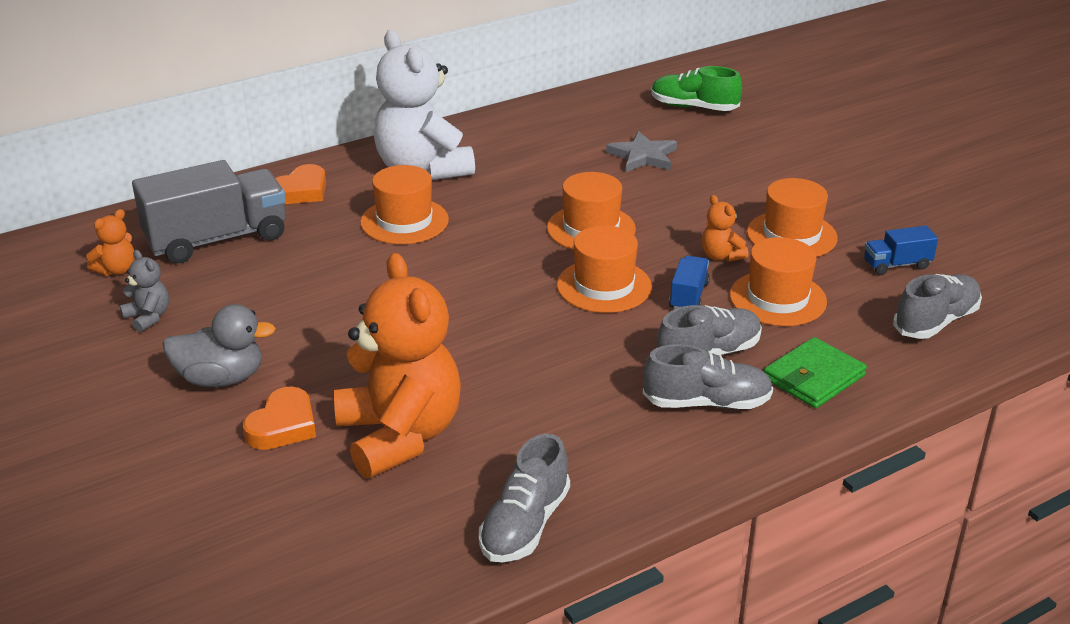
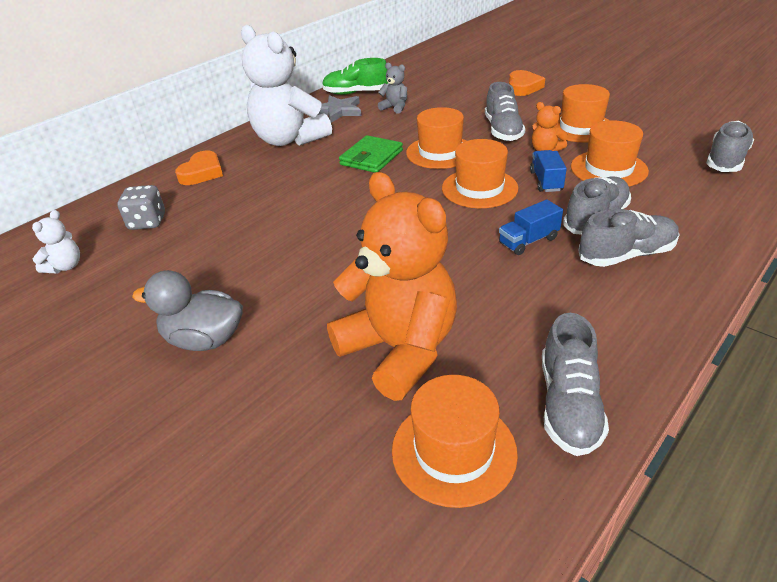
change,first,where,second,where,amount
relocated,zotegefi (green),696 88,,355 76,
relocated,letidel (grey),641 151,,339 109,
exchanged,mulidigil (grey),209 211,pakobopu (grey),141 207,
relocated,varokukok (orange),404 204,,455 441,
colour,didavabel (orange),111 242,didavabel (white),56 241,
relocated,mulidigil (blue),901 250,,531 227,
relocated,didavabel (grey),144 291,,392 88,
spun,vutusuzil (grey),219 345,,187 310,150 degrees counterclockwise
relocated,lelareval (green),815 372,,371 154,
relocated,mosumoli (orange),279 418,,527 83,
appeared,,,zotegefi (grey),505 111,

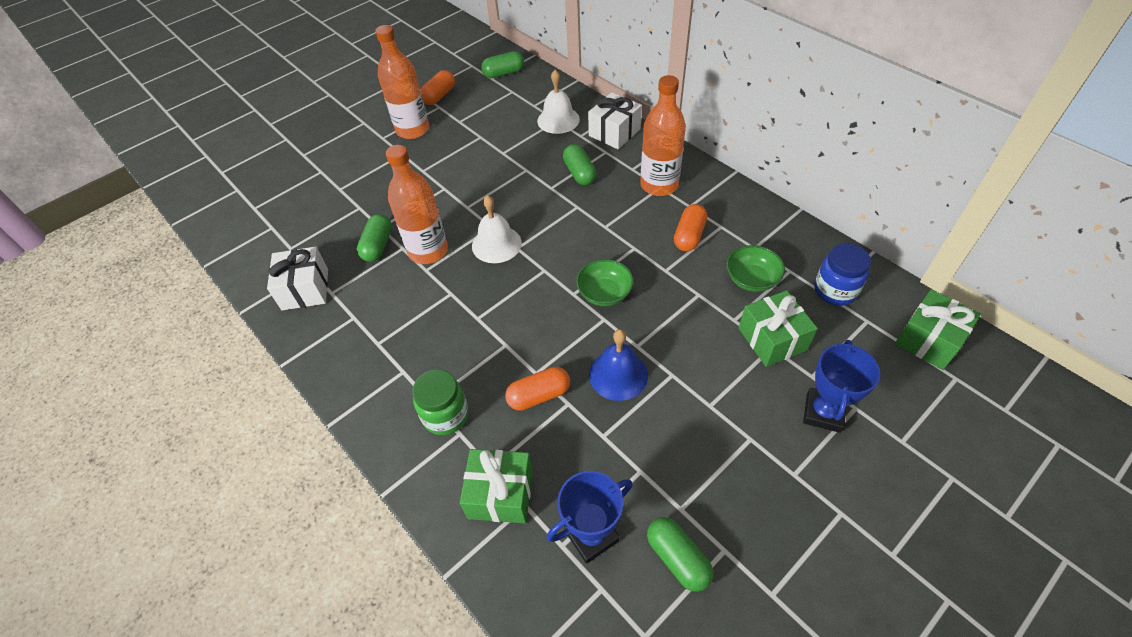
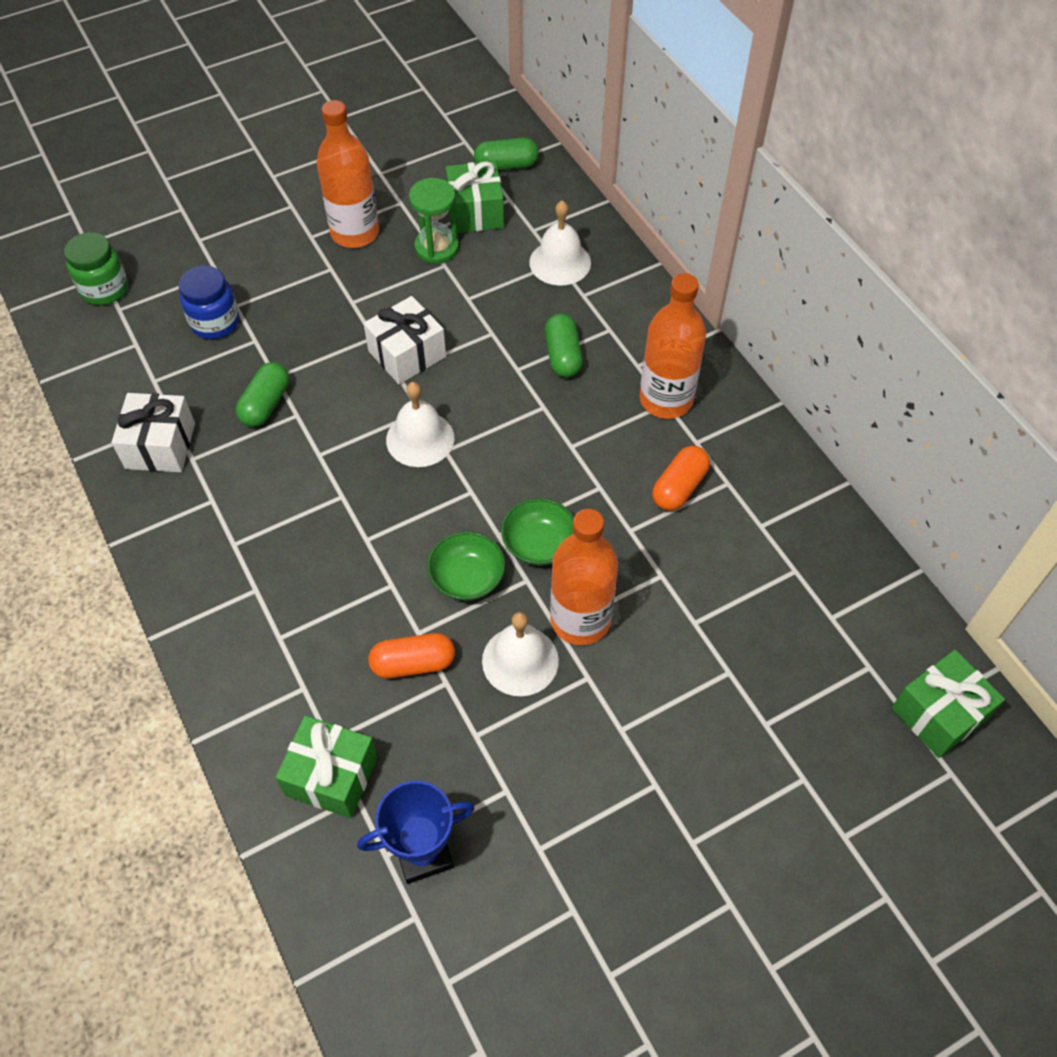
change,first,where,second,where,amount
missing,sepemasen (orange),437 87,,,
relocated,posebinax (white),615 120,,404 340,
relocated,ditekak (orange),417 204,,584 577,
relocated,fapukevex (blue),842 274,,209 302,
relocated,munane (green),755 268,,466 566,
relocated,posebinax (green),778 328,,475 197,
colour,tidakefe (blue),618 365,tidakefe (white),520 654,
missing,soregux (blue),841 386,,,
relocated,fapukevex (green),440 402,,96 268,
missing,sepemasen (green),680 554,,,
appeared,,,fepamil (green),434 221,

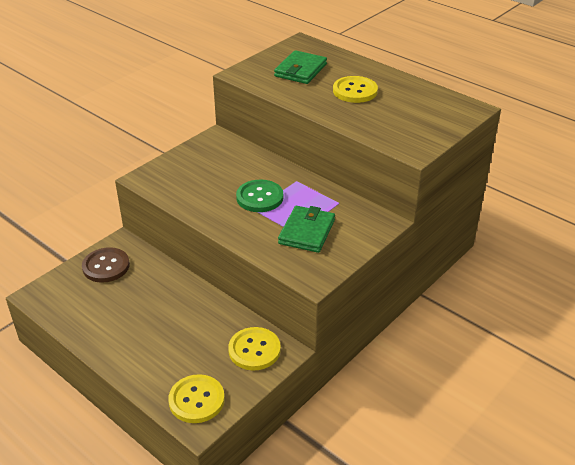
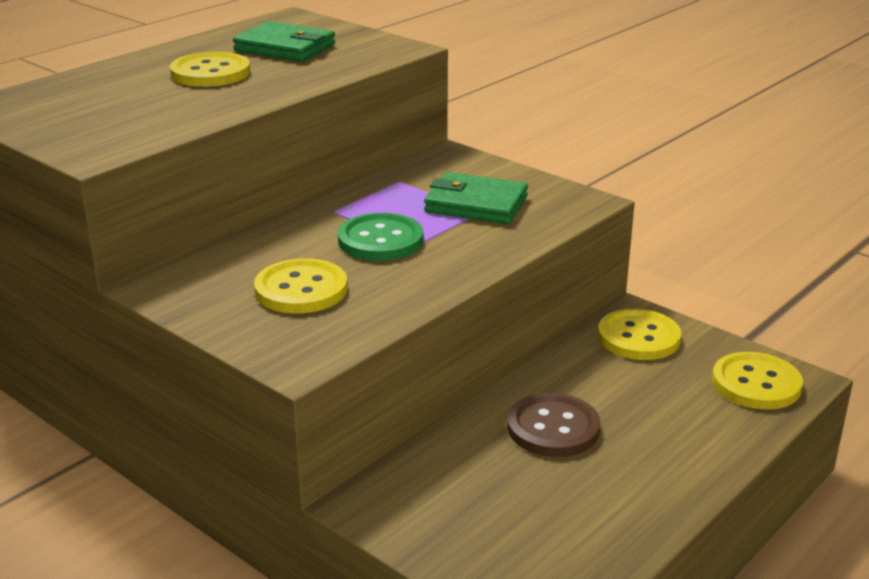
change,first,where,second,where,amount
relocated,lelareval (green),300 67,,284 41,
relocated,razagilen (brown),106 265,,553 425,
appeared,,,razagilen (yellow),301 286,

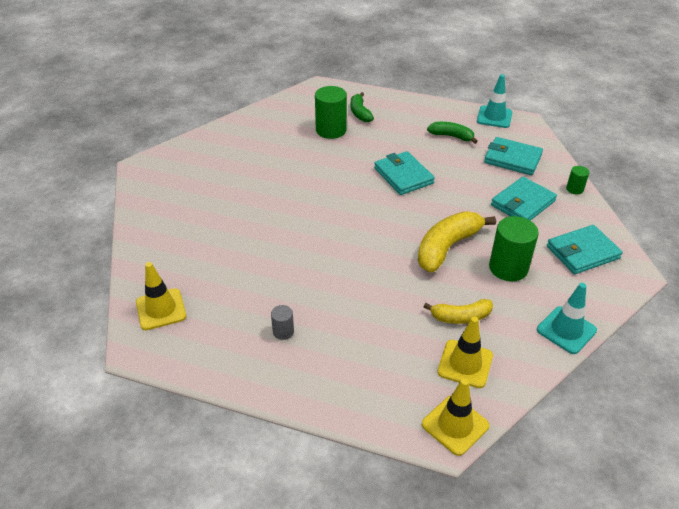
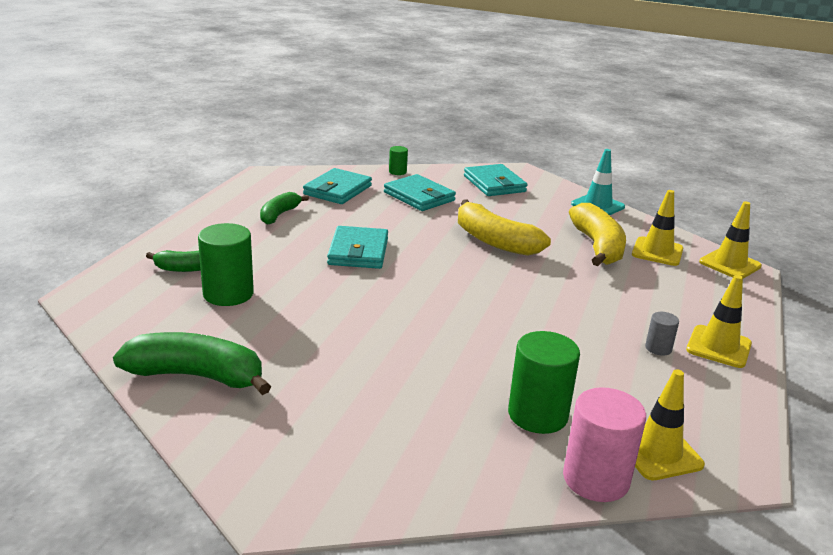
change,first,where,second,where,amount
missing,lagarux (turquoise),495 101,,,
spun,lelareval (turquoise),404 173,,357 247,60 degrees counterclockwise
relocated,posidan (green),514 248,,544 382,
size,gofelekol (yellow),458 311,,597 234,x1.67
appeared,,,lagarux (yellow),719 321,
appeared,,,gofelekol (green),192 363,
appeared,,,posidan (pink),604 444,

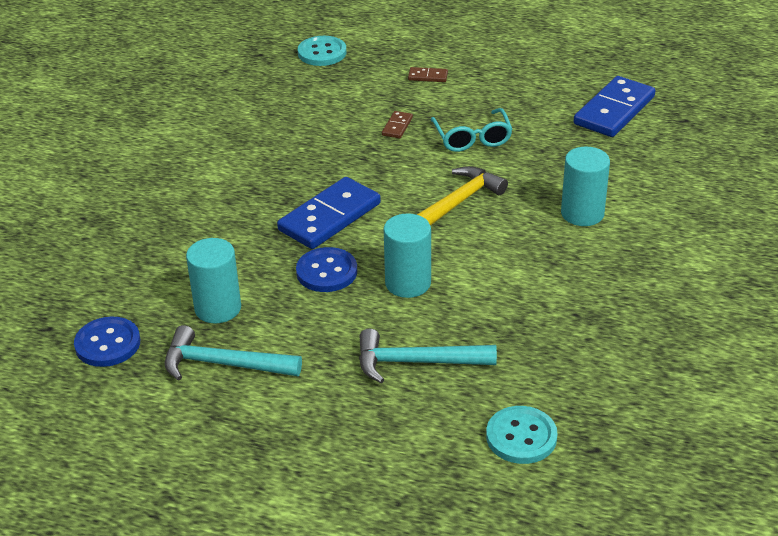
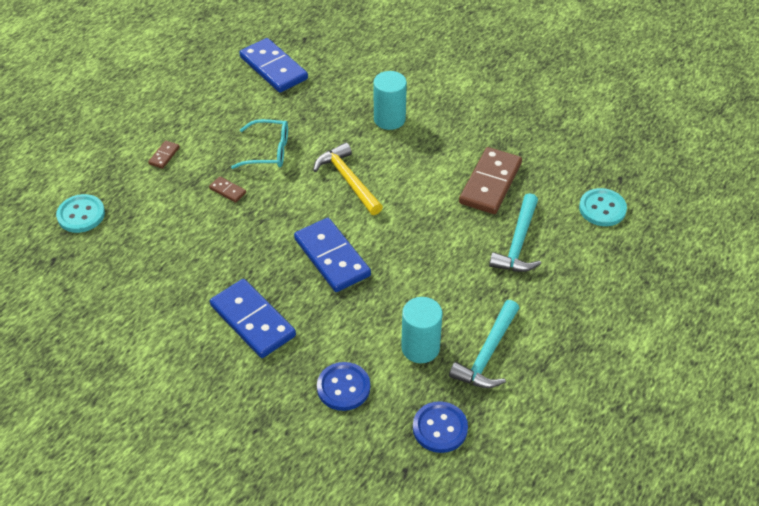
change,first,where,second,where,amount
missing,posidan (turquoise),407 255,,,
relocated,razagilen (blue),326 269,,343 386,
appeared,,,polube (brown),490 180,
appeared,,,polube (blue),253 318,

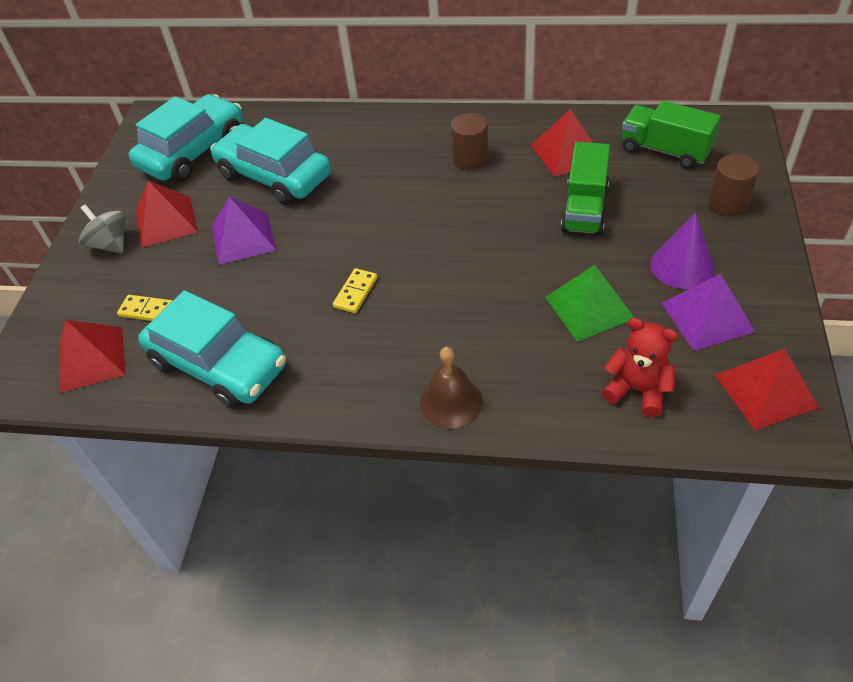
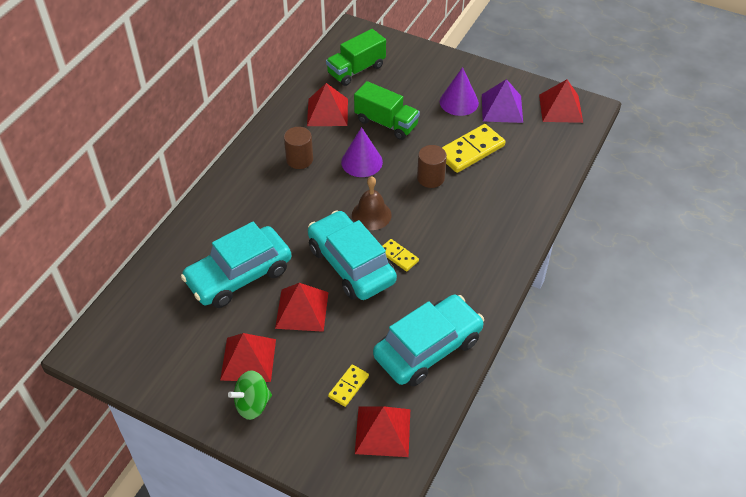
change,first,where,second,where,amount
relocated,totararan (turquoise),186 138,,352 255,
relocated,posidan (brown),733 185,,432 166,
colour,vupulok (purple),244 231,vupulok (red),302 307,
colour,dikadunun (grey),102 229,dikadunun (green),250 395,
exchanged,vupulok (green),589 303,polube (yellow),473 148,
missing,didavabel (red),640 367,,,
relocated,tidakefe (brown),451 388,,371 203,
appeared,,,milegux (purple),362 152,

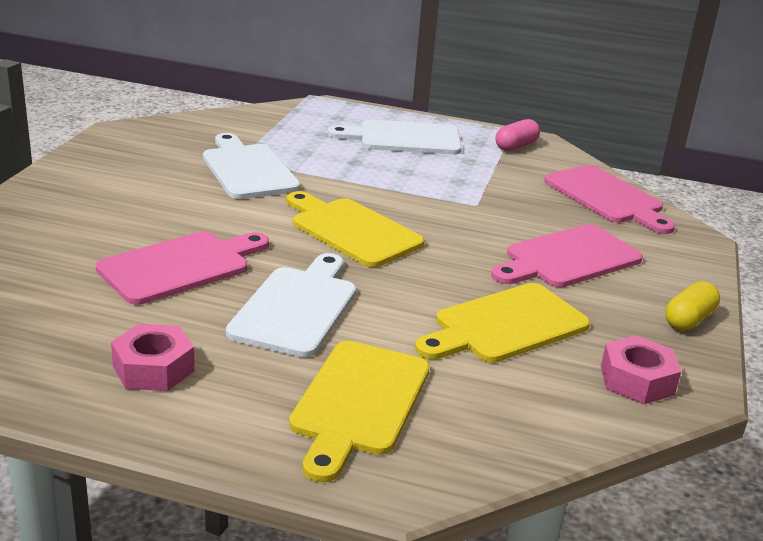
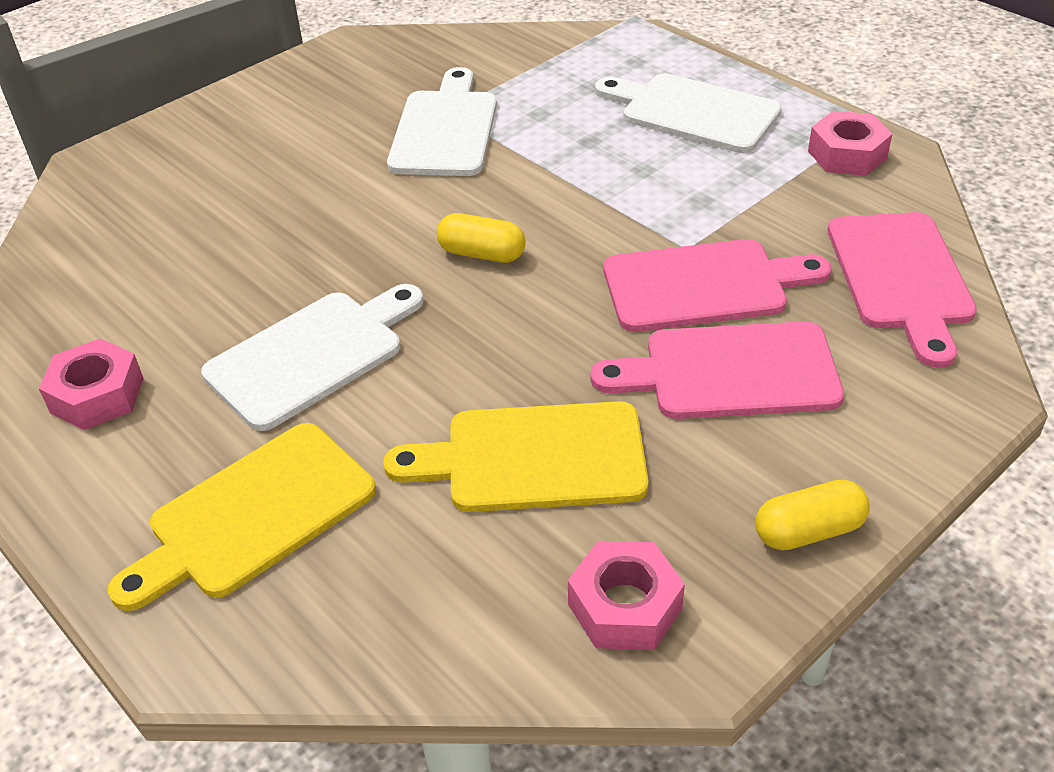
change,first,where,second,where,amount
exchanged,sepemasen (pink),517 135,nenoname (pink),850 143,
exchanged,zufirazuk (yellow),355 229,sepemasen (yellow),481 238,
relocated,zufirazuk (pink),182 268,,718 285,

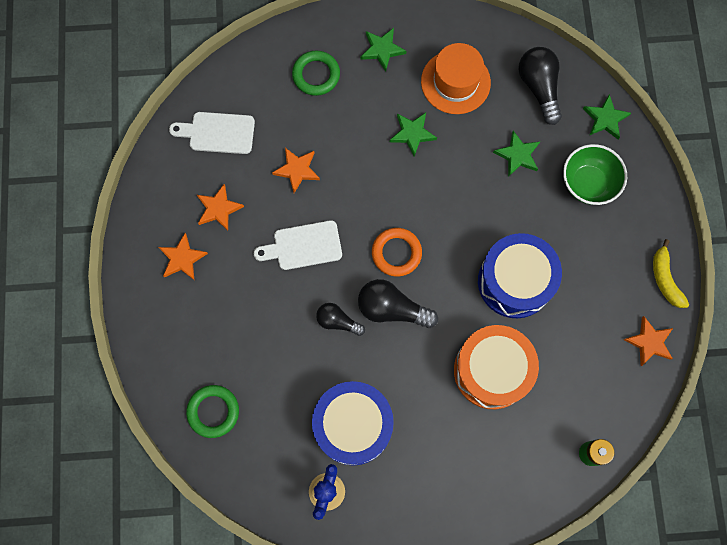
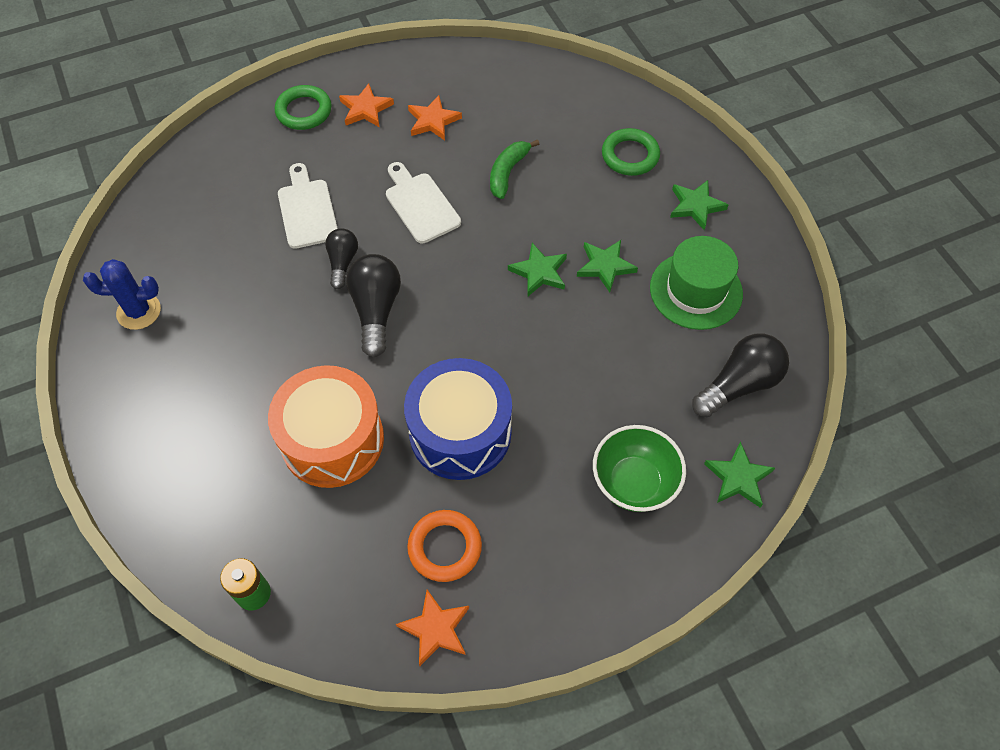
change,first,where,second,where,amount
colour,varokukok (orange),456 78,varokukok (green),696 283,
relocated,zufirazuk (white),212 133,,308 206,
relocated,letidel (green),516 154,,537 269,
exchanged,letidel (orange),296 170,gofelekol (green),514 169,
relocated,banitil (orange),397 252,,444 546,
missing,gofelekol (yellow),671 273,,,
missing,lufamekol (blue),353 423,,,
relocated,banitil (green),212 411,,303 107,

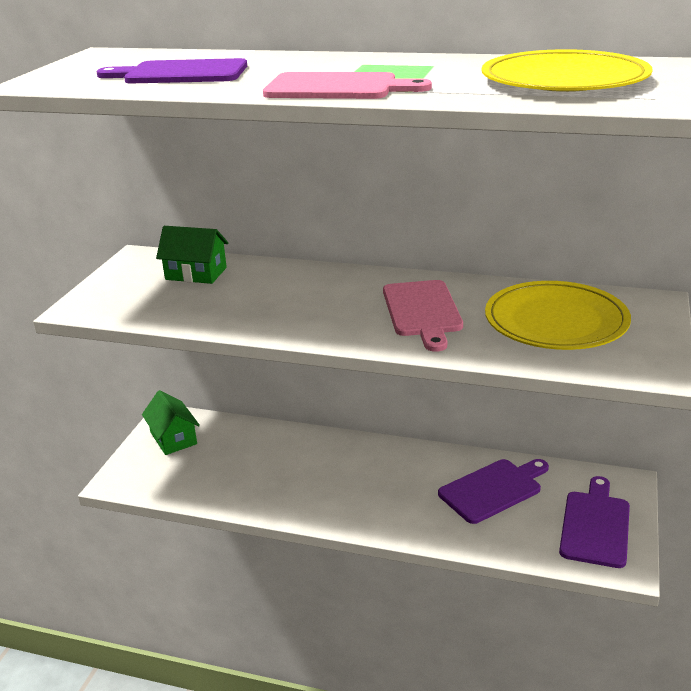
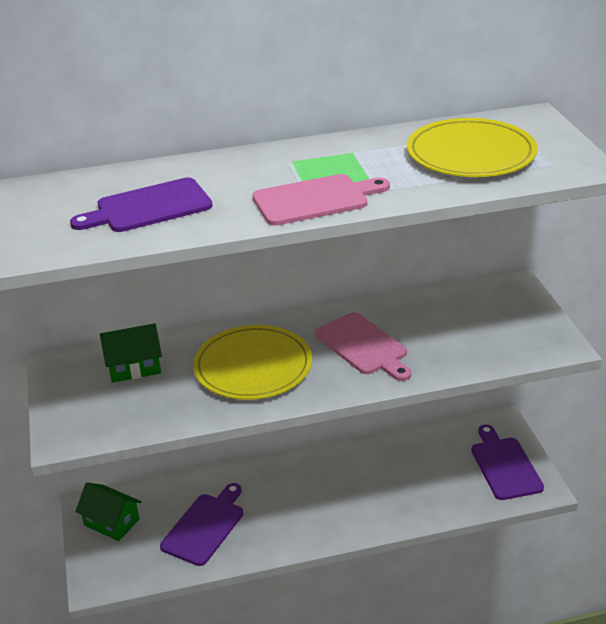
change,first,where,second,where,amount
relocated,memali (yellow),558 315,,252 362,
relocated,zufirazuk (purple),493 491,,201 524,

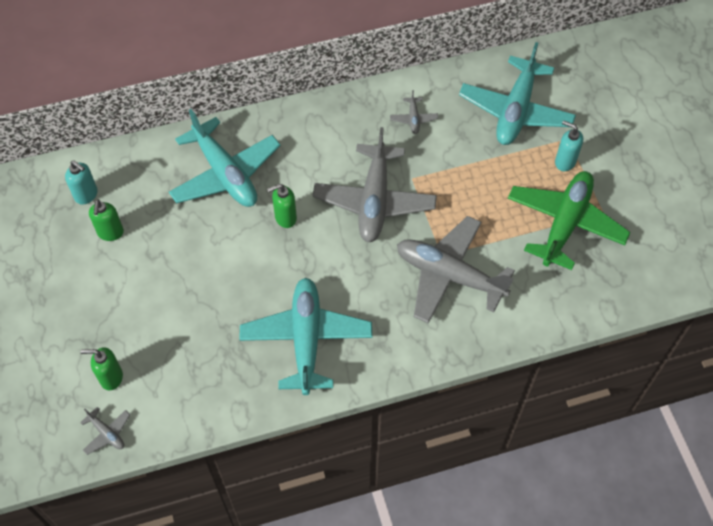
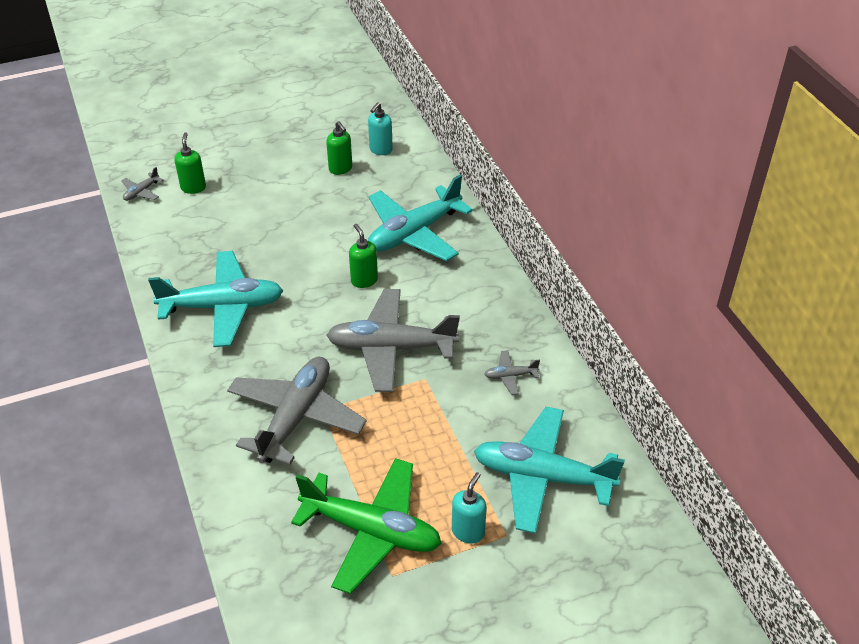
change,first,where,second,where,amount
spun,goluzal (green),106 220,,339 148,120 degrees counterclockwise

